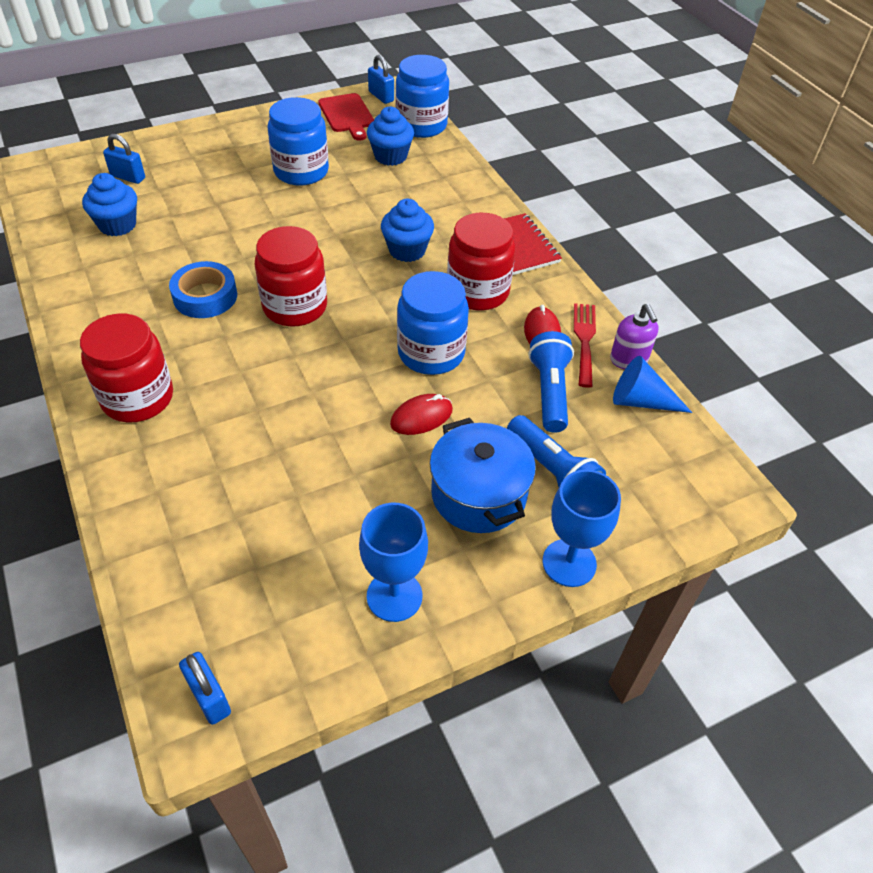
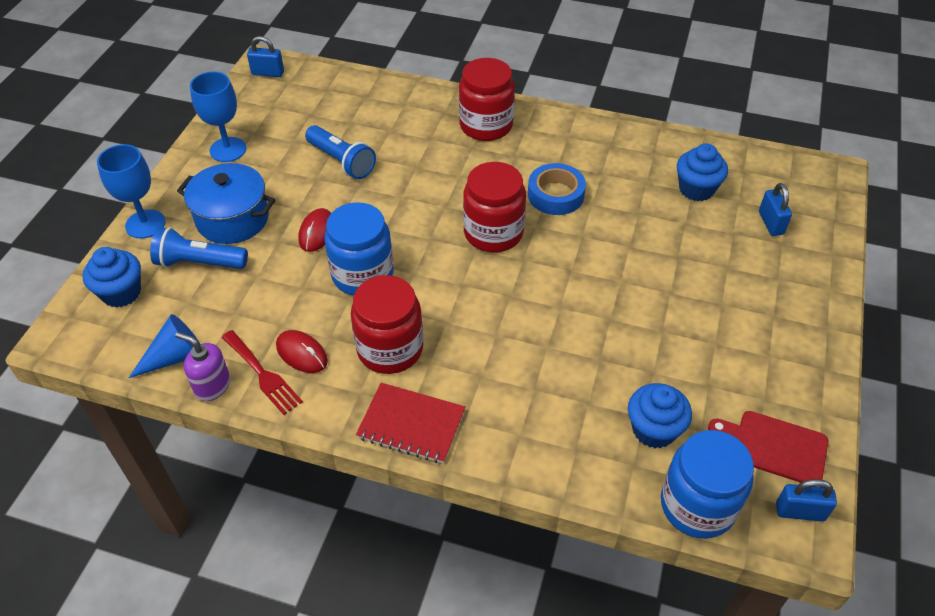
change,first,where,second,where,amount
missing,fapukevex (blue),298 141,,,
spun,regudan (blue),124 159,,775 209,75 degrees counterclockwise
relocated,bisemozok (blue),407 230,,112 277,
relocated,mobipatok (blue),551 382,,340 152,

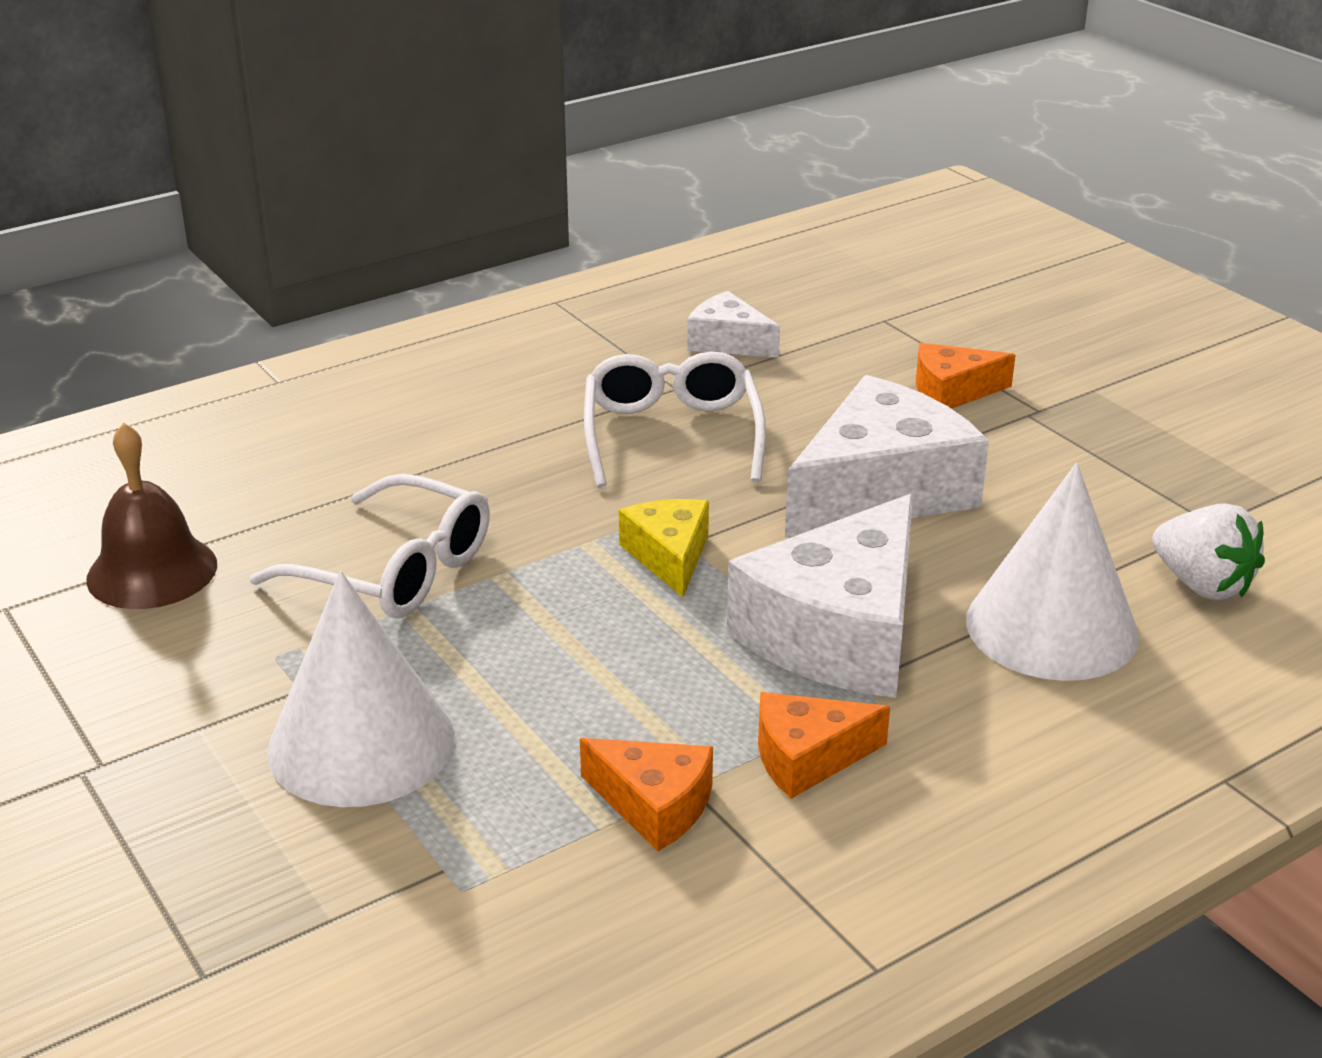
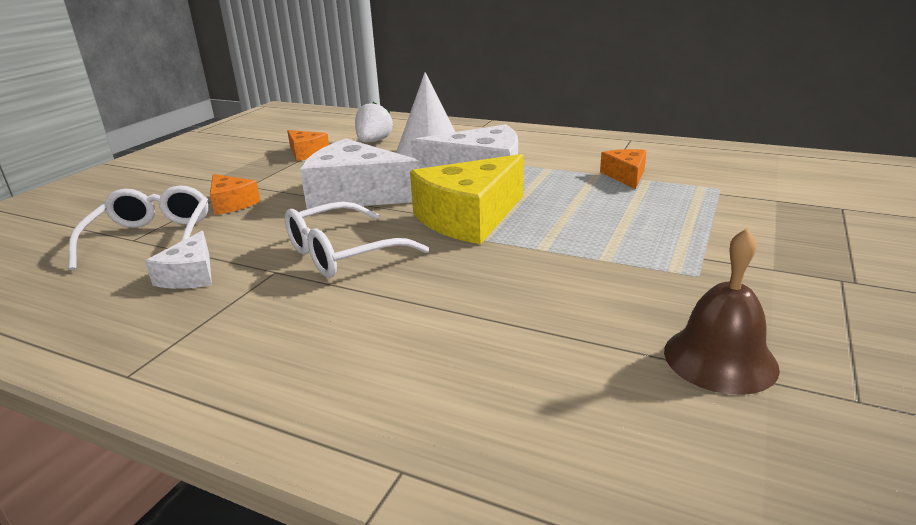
change,first,where,second,where,amount
relocated,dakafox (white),370 546,,138 228,
size,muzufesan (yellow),664 548,,467 199,x1.94
missing,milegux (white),361 689,,,
relocated,muzufesan (orange),824 745,,308 145,

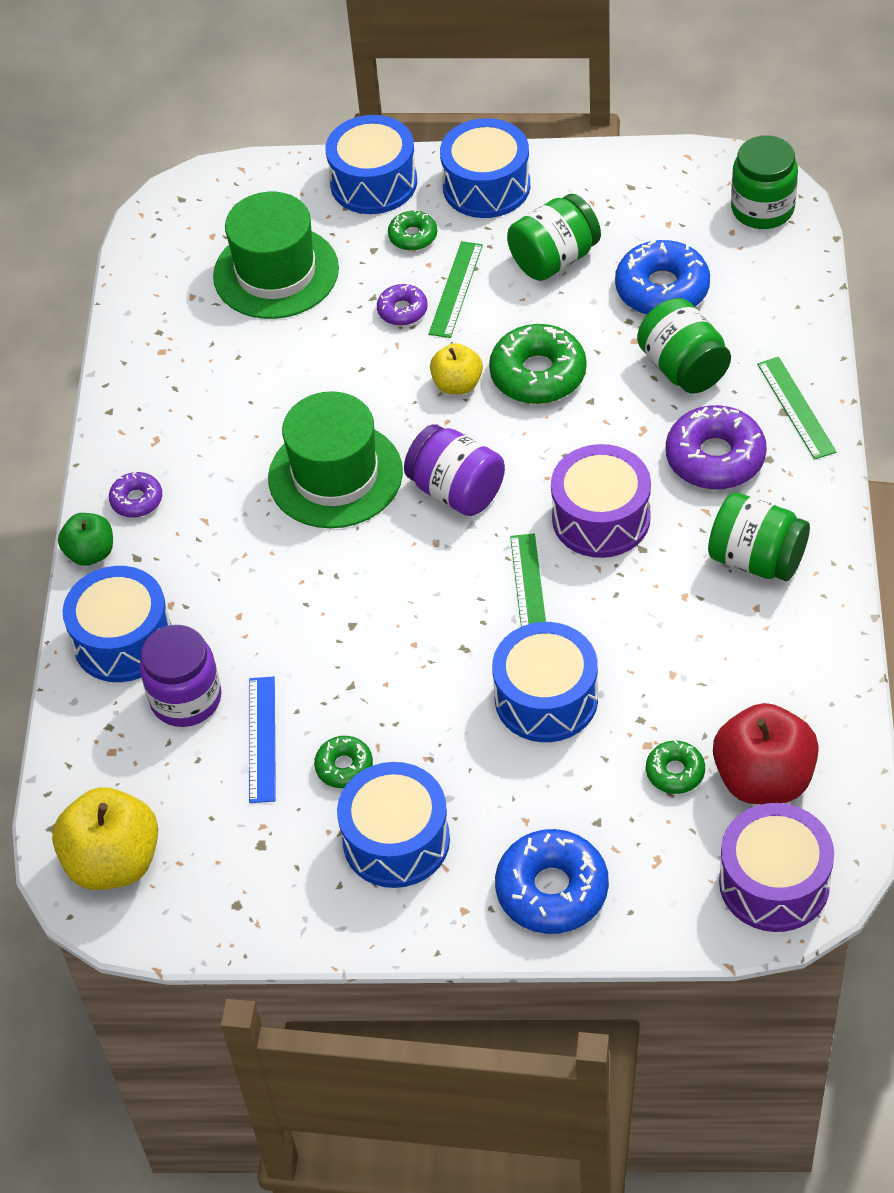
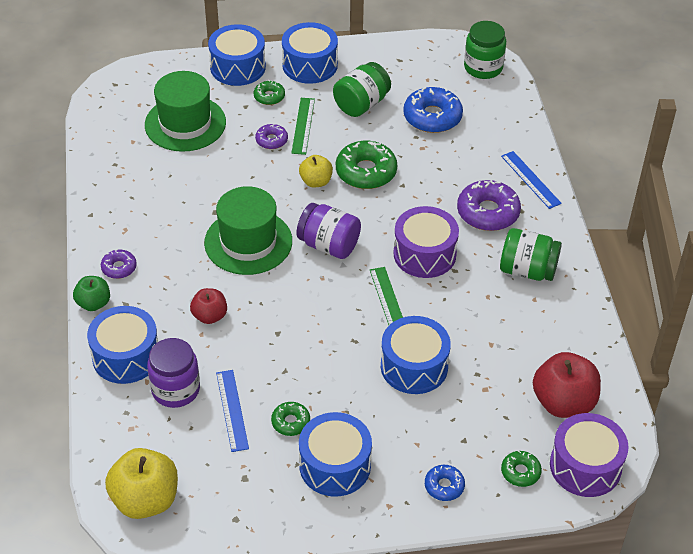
change,first,where,second,where,amount
missing,fapukevex (green),684 346,,,
colour,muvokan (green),796 408,muvokan (blue),531 180,
relocated,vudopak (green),675 767,,521 468,
size,vudopak (blue),552 881,,445 483,x0.54
appeared,,,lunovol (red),208 306,

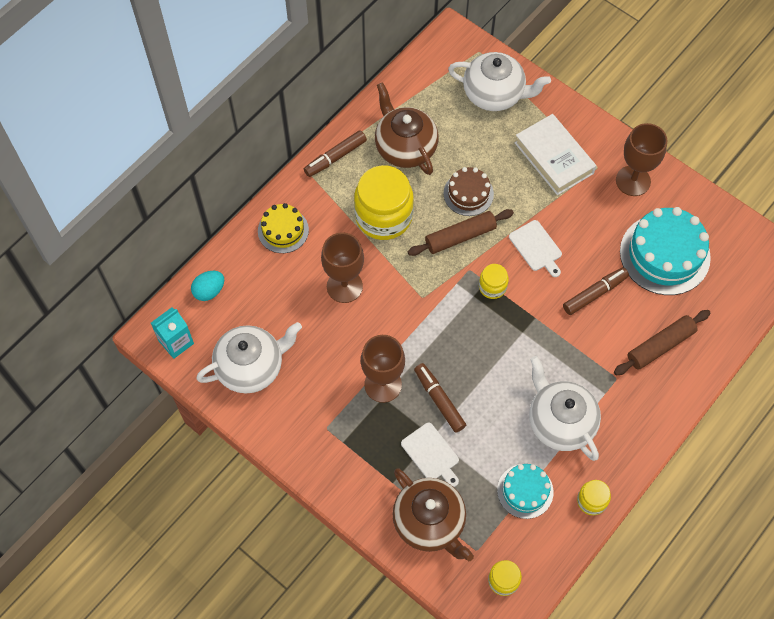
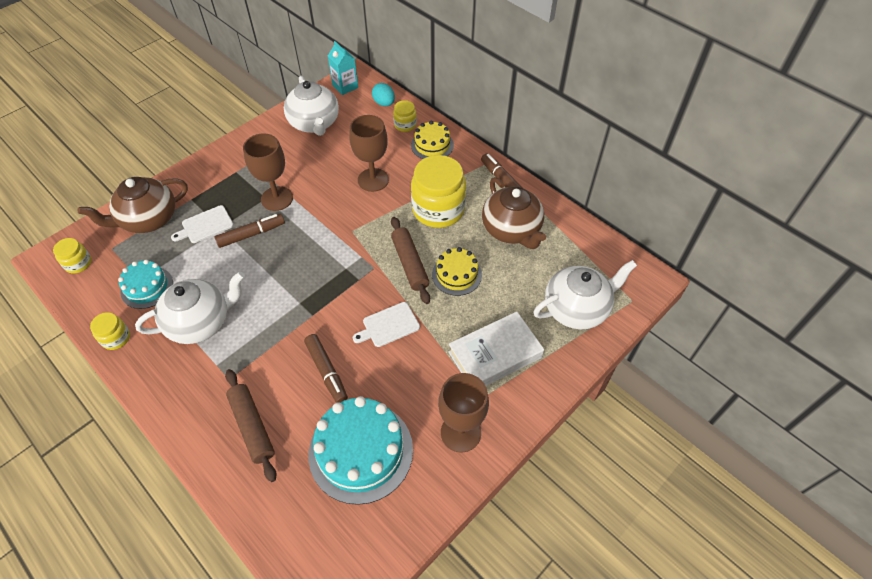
change,first,where,second,where,amount
spun,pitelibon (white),499 81,,585 294,135 degrees counterclockwise
spun,pitelibon (brown),407 128,,514 213,90 degrees clockwise
colour,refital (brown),468 191,refital (yellow),457 271,
relocated,fapukevex (yellow),494 281,,405 116,

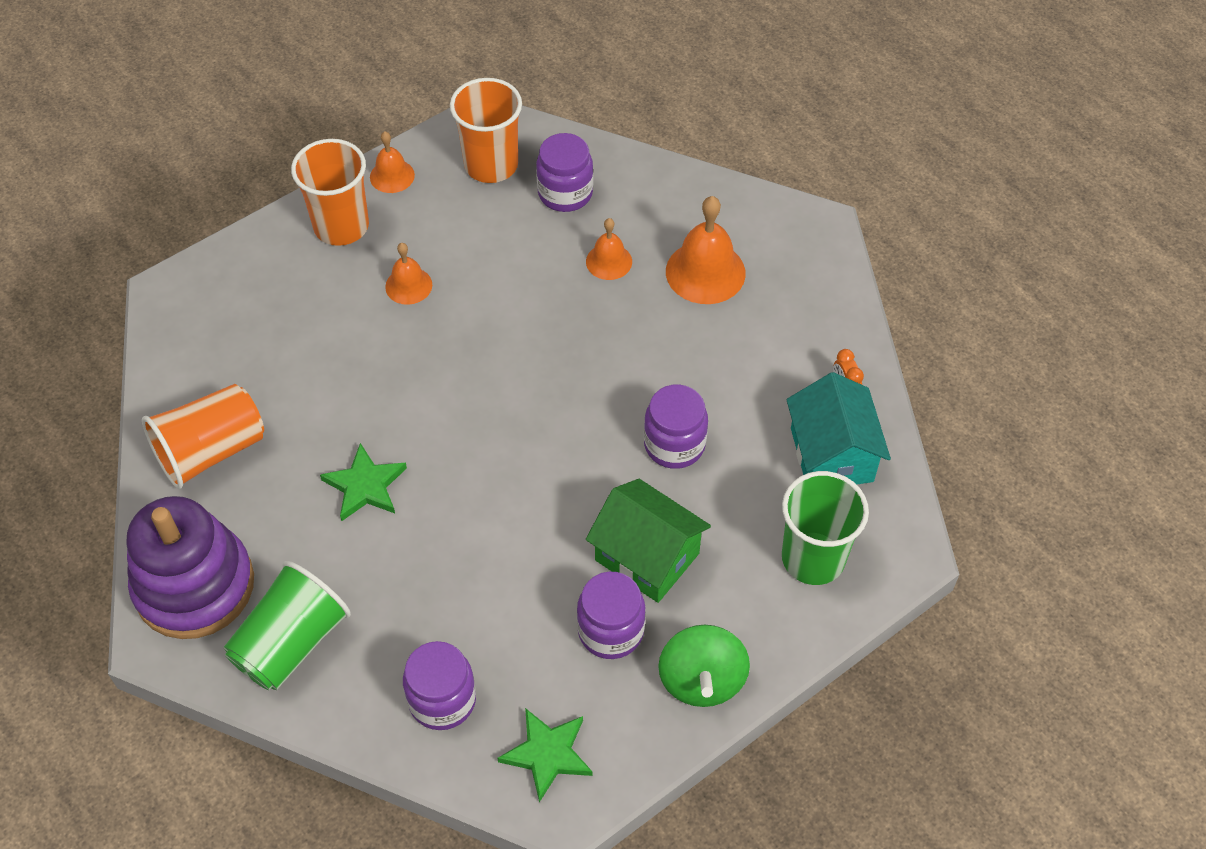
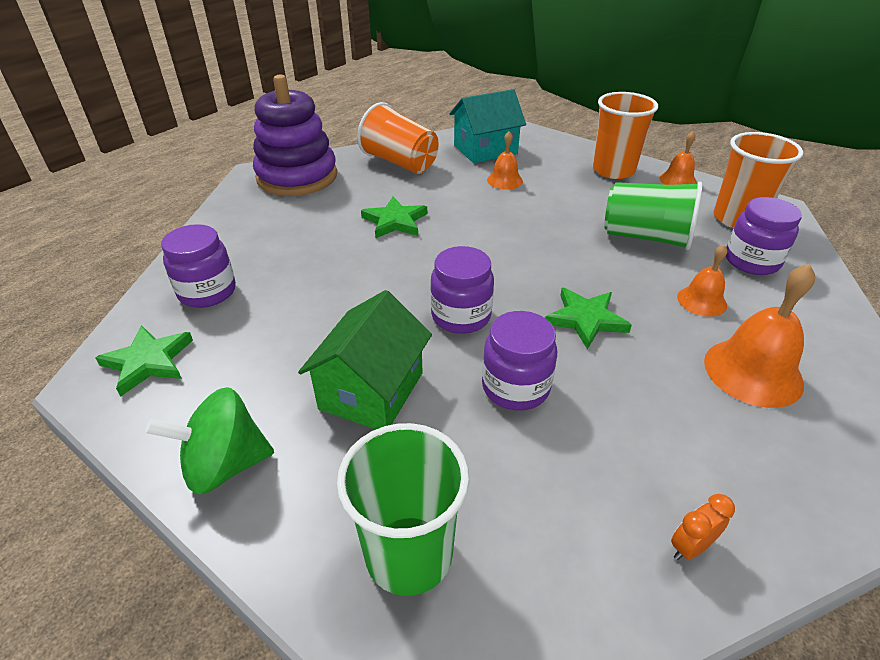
change,first,where,second,where,amount
relocated,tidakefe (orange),408 274,,505 160,
relocated,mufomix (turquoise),838 428,,488 126,
relocated,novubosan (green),287 625,,653 216,
relocated,fapukevex (purple),611 615,,462 290,
appeared,,,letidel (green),588 318,

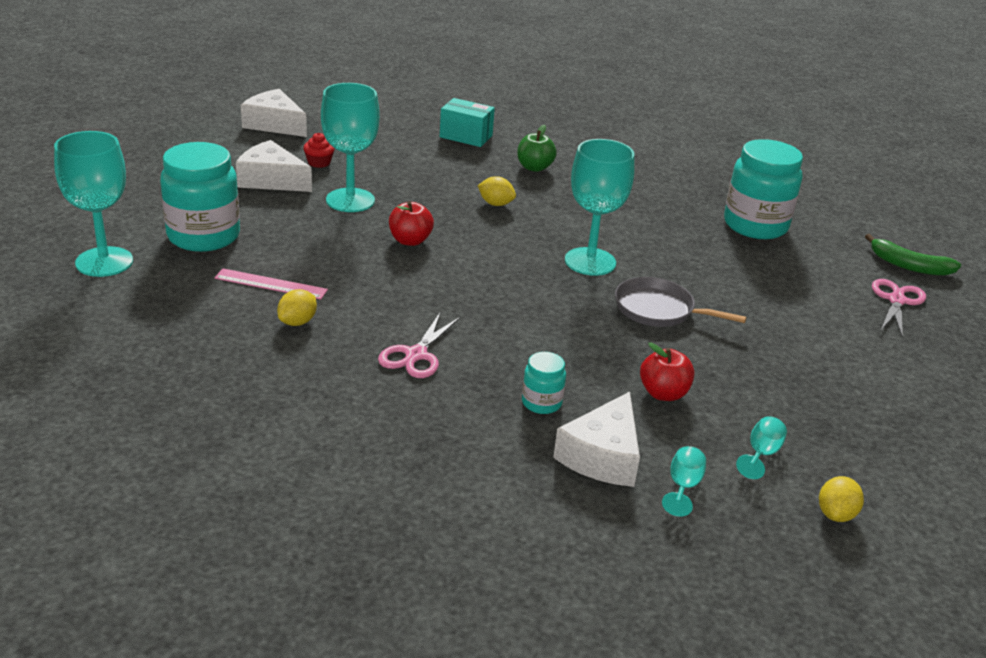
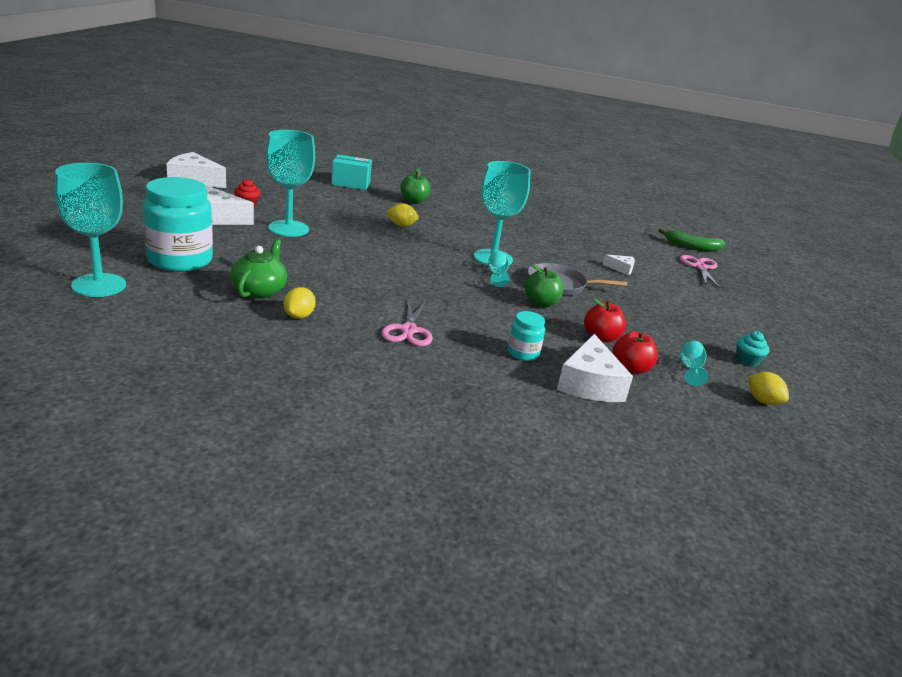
change,first,where,second,where,amount
missing,fapukevex (turquoise),763 189,,,
relocated,lunovol (red),411 223,,635 352,
exchanged,muvokan (pink),271 284,pitelibon (green),258 269,
relocated,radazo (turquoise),684 481,,498 269,
spun,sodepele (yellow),841 499,,768 388,45 degrees counterclockwise
appeared,,,muzufesan (white),619 265,
appeared,,,lunovol (green),544 285,
appeared,,,bisemozok (turquoise),753 349,

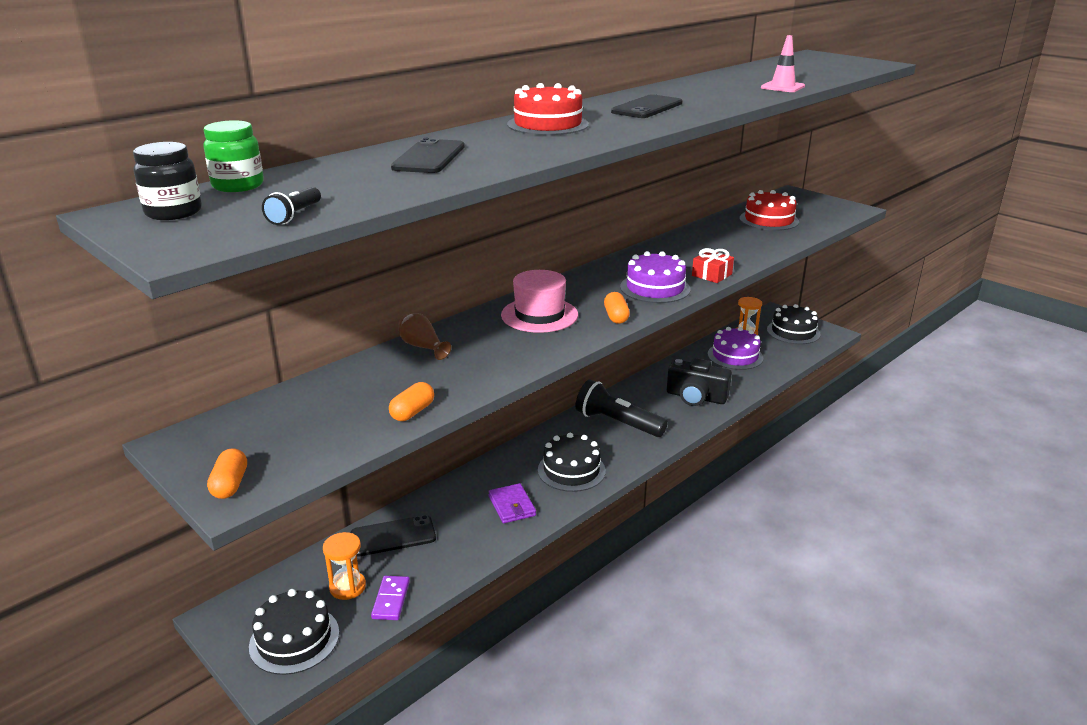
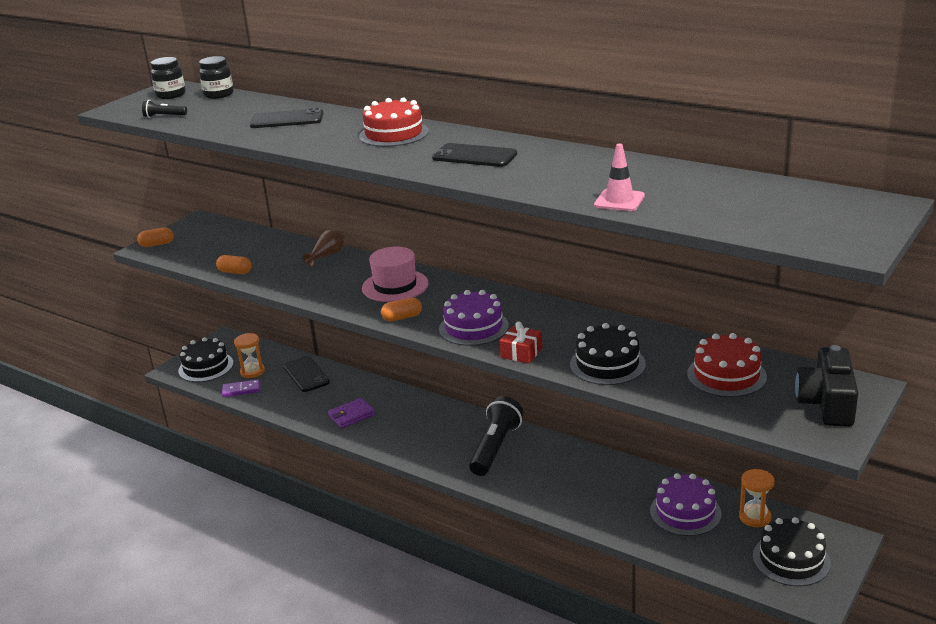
change,first,where,second,where,amount
colour,fapukevex (green),233 156,fapukevex (black),216 77,
relocated,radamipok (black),699 382,,826 386,
relocated,refital (black),572 462,,608 354,

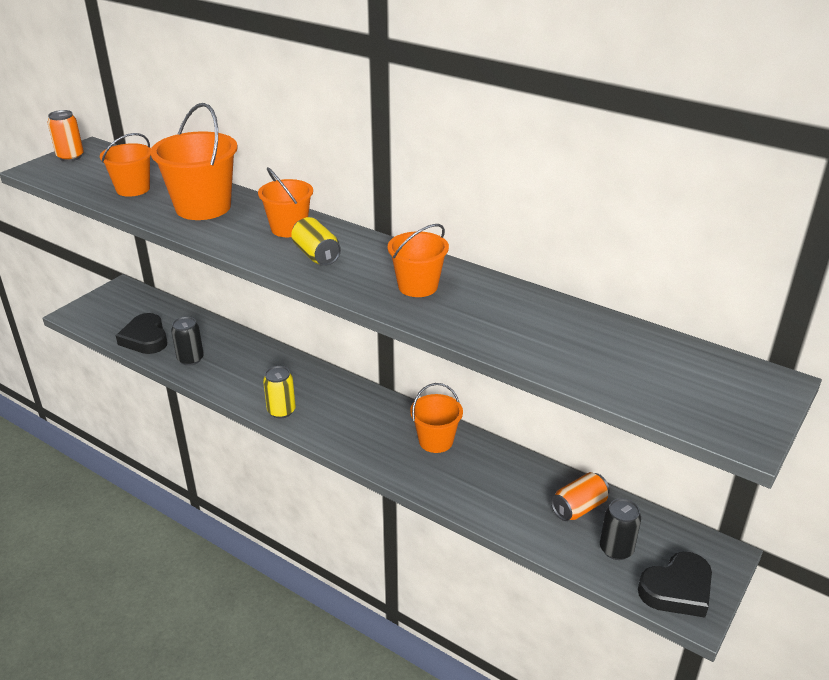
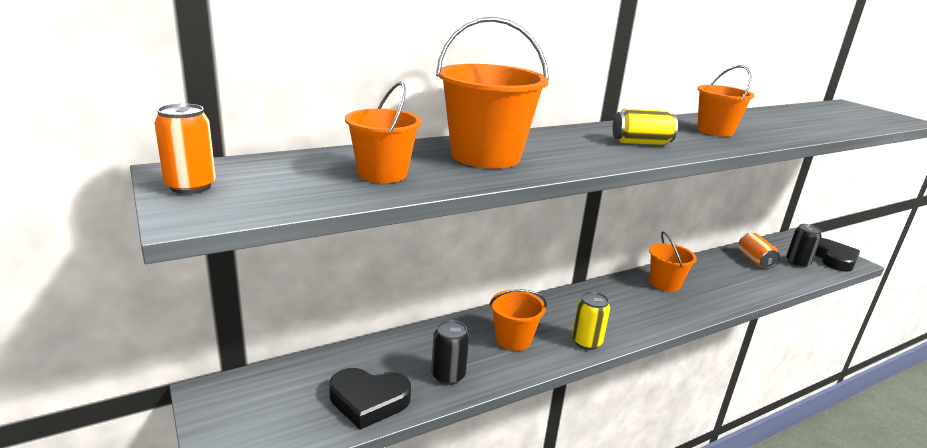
change,first,where,second,where,amount
relocated,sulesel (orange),285 202,,518 320,

